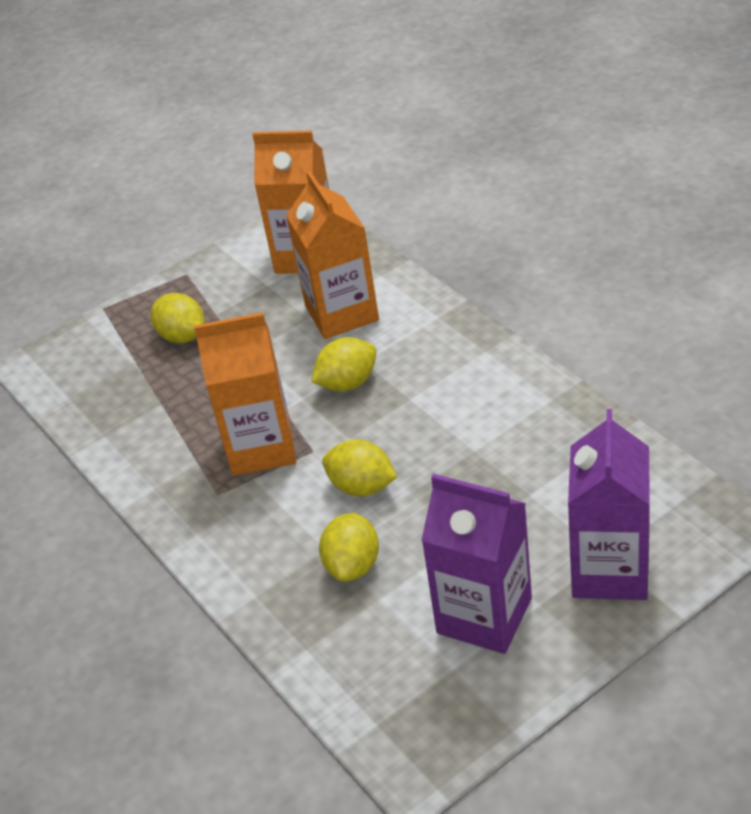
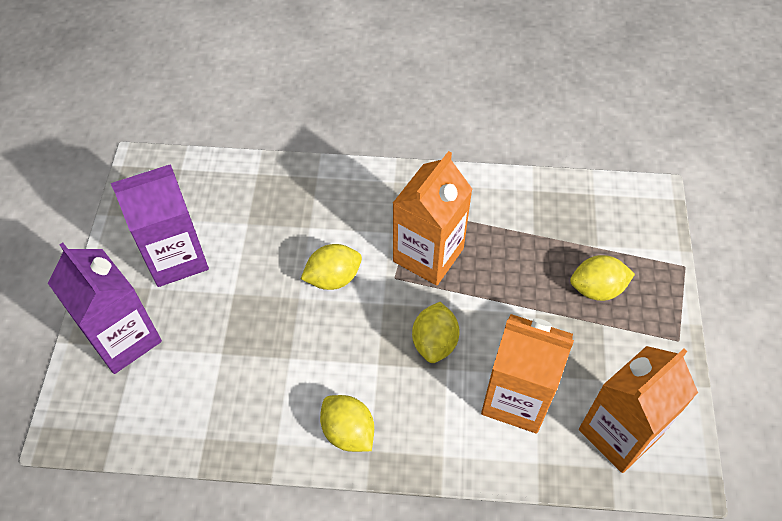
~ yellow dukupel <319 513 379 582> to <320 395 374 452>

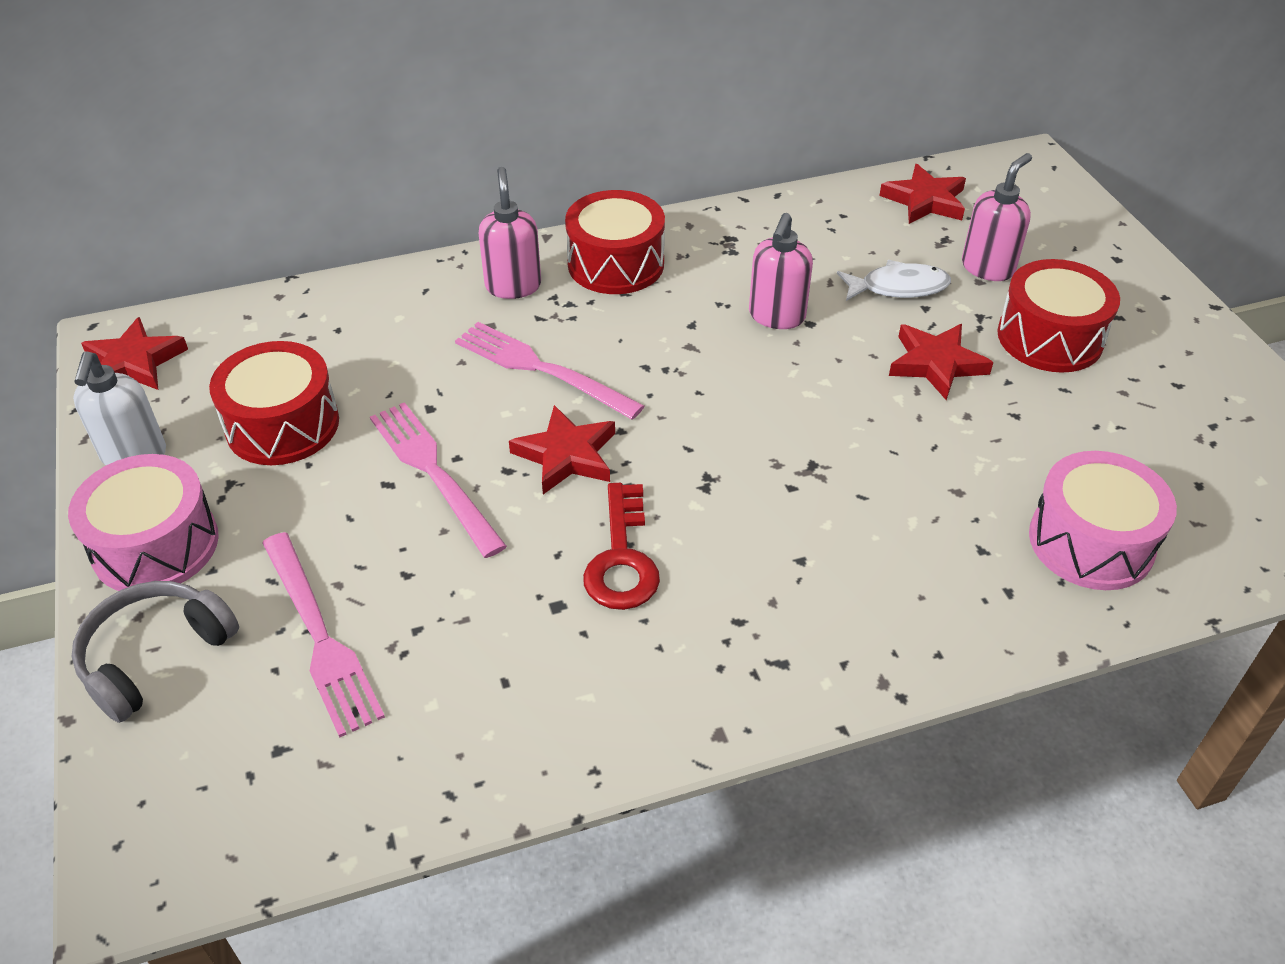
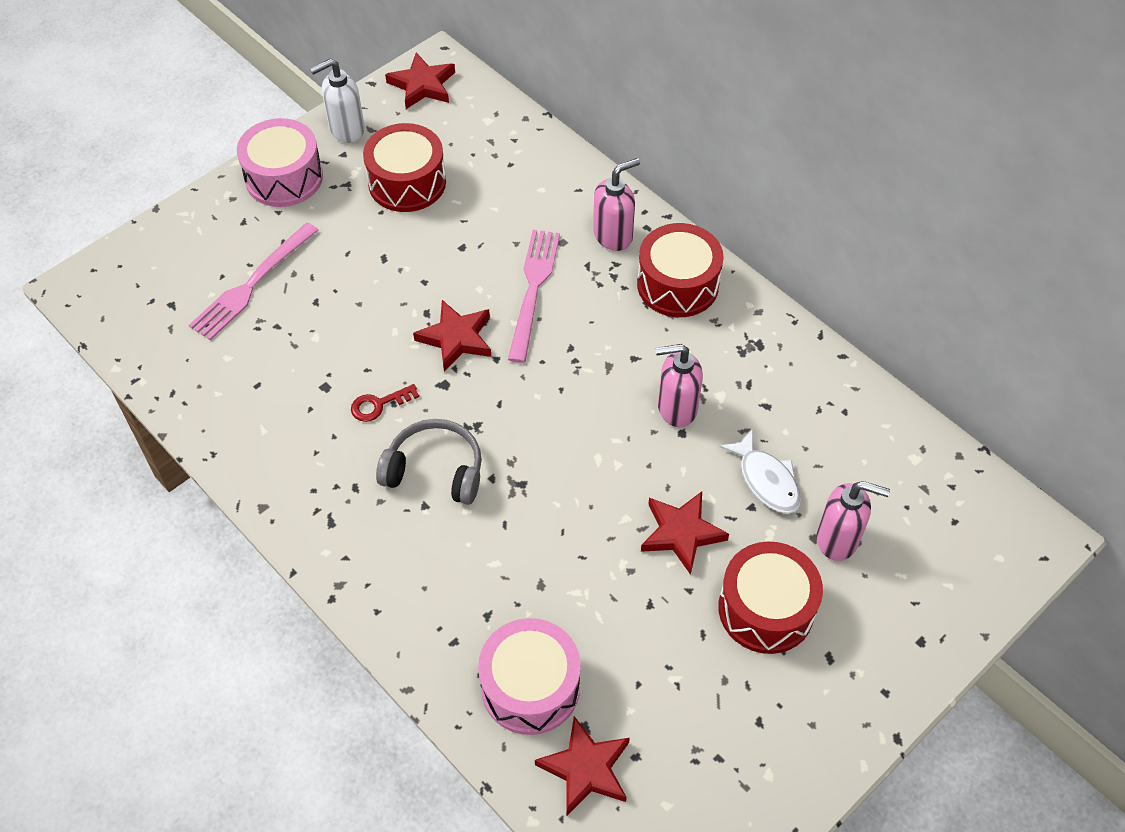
~ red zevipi <583 483 660 610> = <351 384 419 422> x0.61
~ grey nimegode <72 581 239 723> to <376 419 482 505>
~ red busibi <879 164 966 224> to <535 716 630 816>
- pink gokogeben <370 402 507 558>

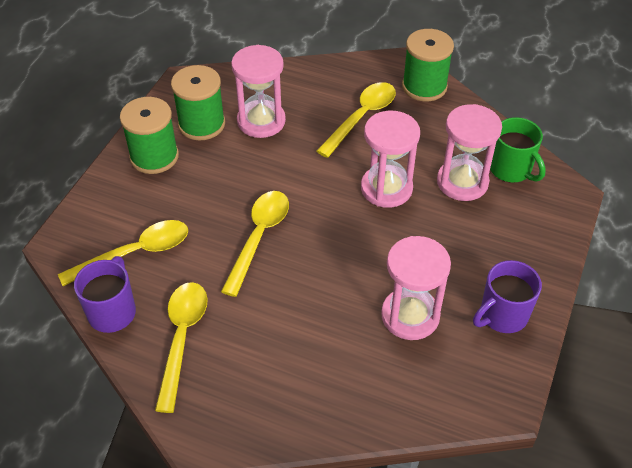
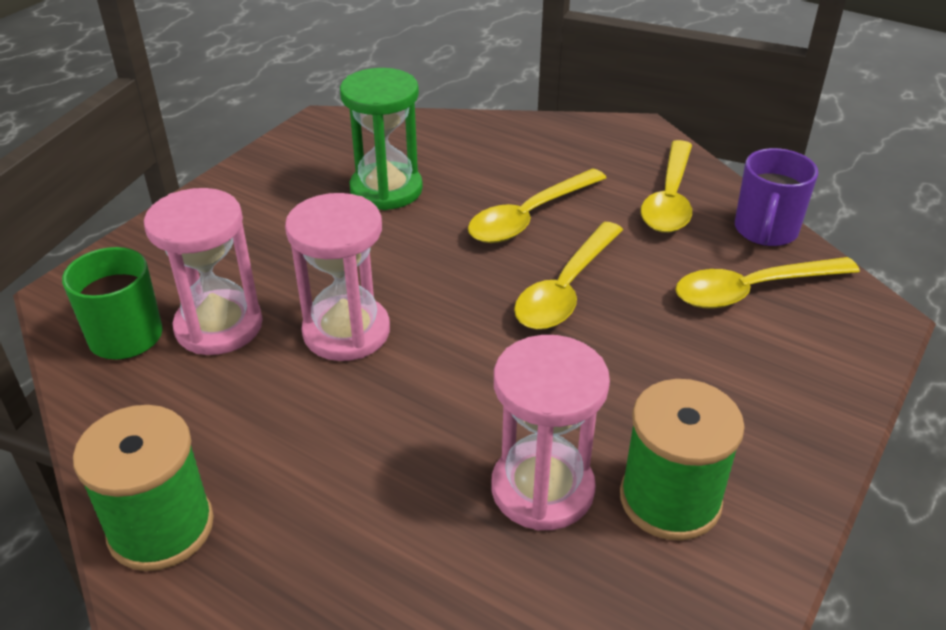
~ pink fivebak <381 236 451 340> to green fivebak <340 68 423 210>
~ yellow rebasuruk <317 82 396 158> to <468 168 606 243>
- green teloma <120 97 179 174>
- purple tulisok <473 260 542 333>

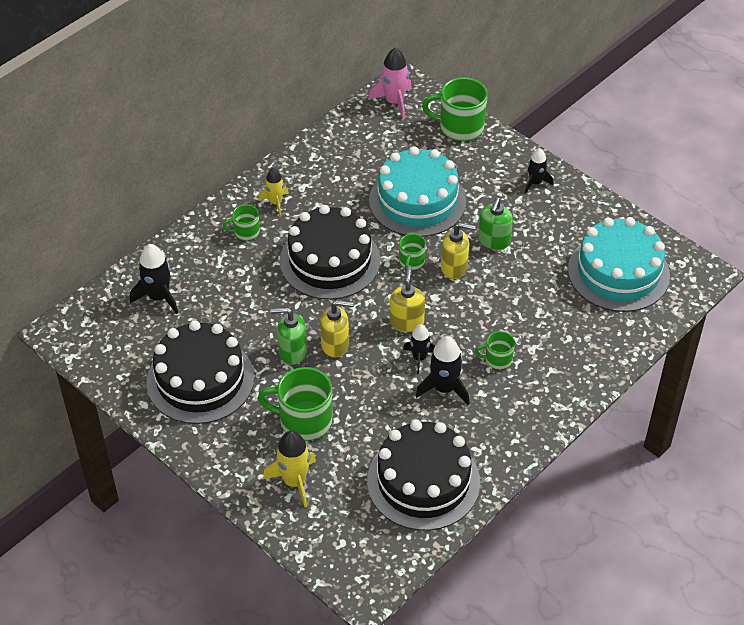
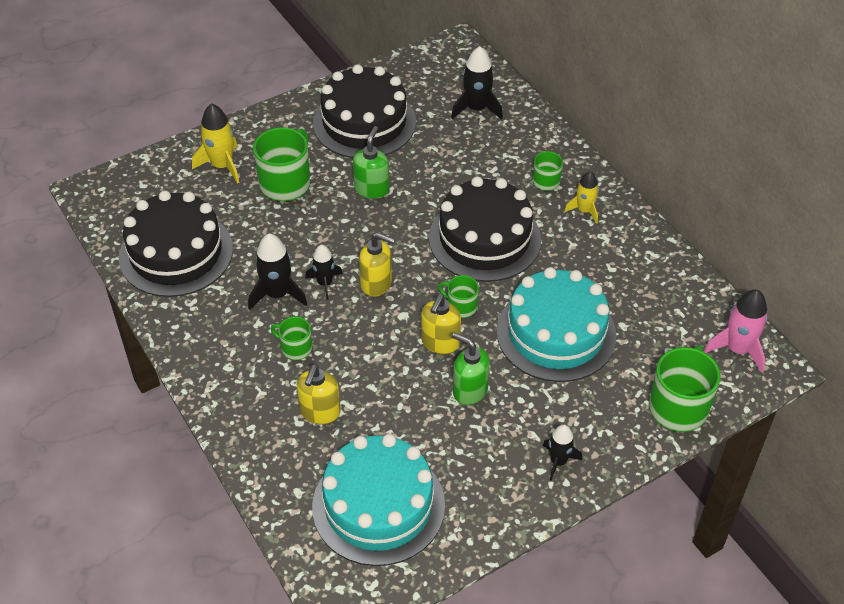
~ green tulisok <474 331 515 370> = <271 316 312 360> 75 degrees counterclockwise
~ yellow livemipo <320 300 354 358> to <297 364 341 424>

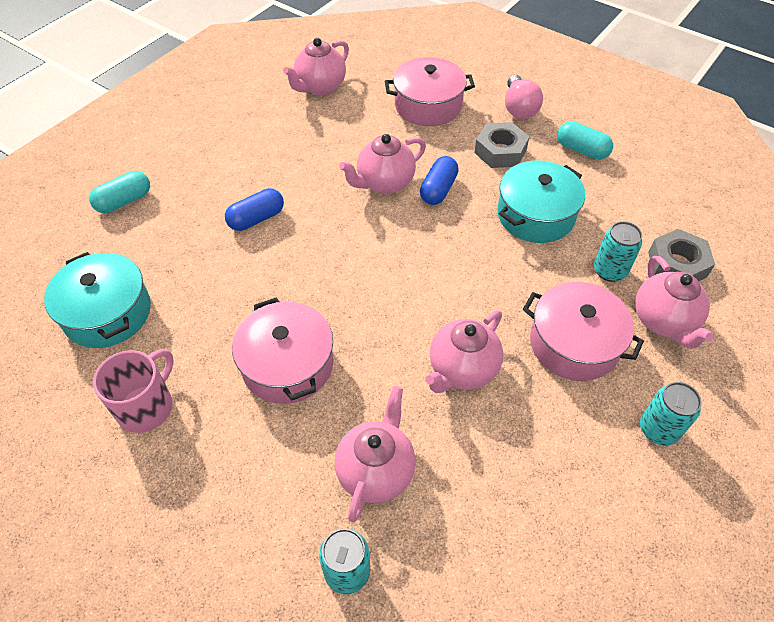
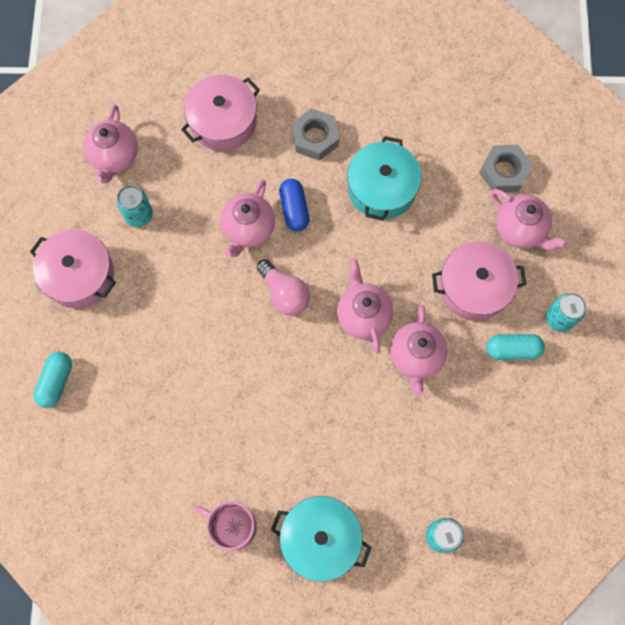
~ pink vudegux <232 298 333 404> to <30 229 116 308>
~ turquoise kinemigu <594 221 642 282> to <116 185 153 227>
~ pink tulisok <93 349 174 433> = <195 501 257 550> 60 degrees counterclockwise
~ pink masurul <505 75 543 119> to <257 259 310 316>
~ turquoise vudegux <44 252 151 348> to <271 496 372 582>
~ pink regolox <335 386 416 522> to <337 258 393 354>
~ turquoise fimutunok <557 121 613 160> to <487 334 545 360>
- blue fimutunok <225 188 284 231>

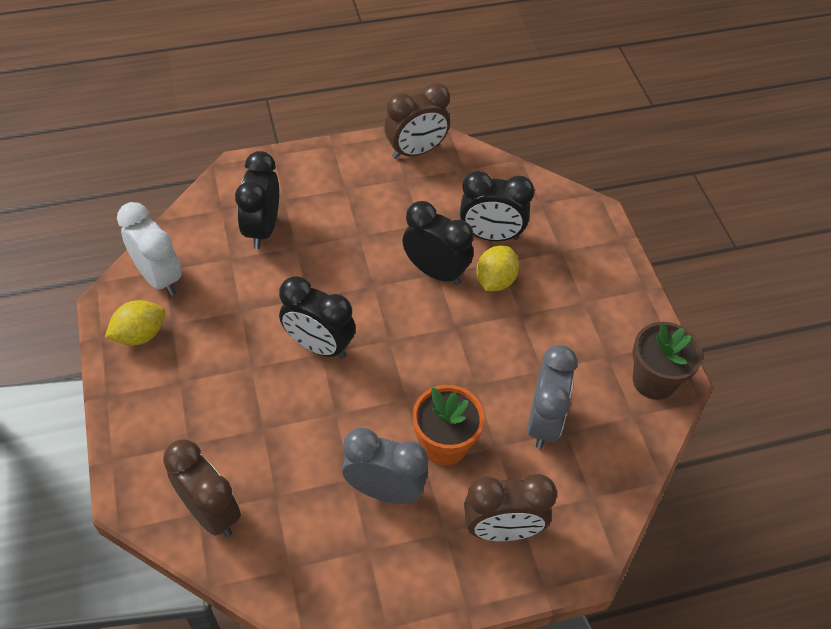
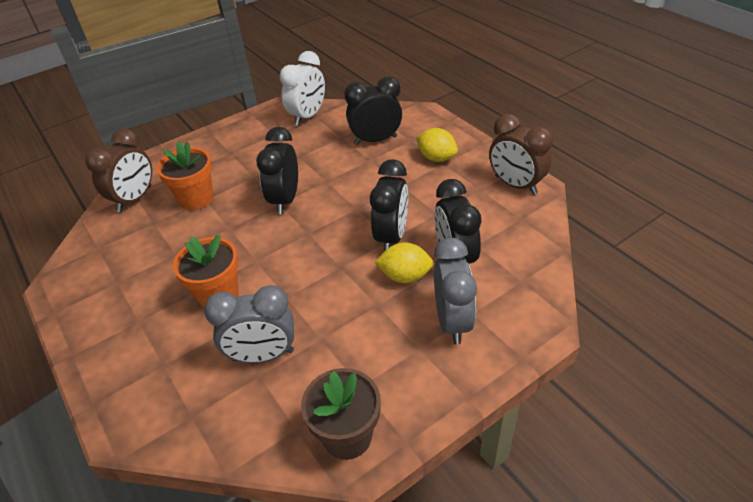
+ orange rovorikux <157 141 213 210>
~ yellow dukupel <105 300 165 346> to <416 128 458 162>
~ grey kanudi <342 428 428 504> to <434 238 477 344>
- brown kanudi <464 474 557 541>

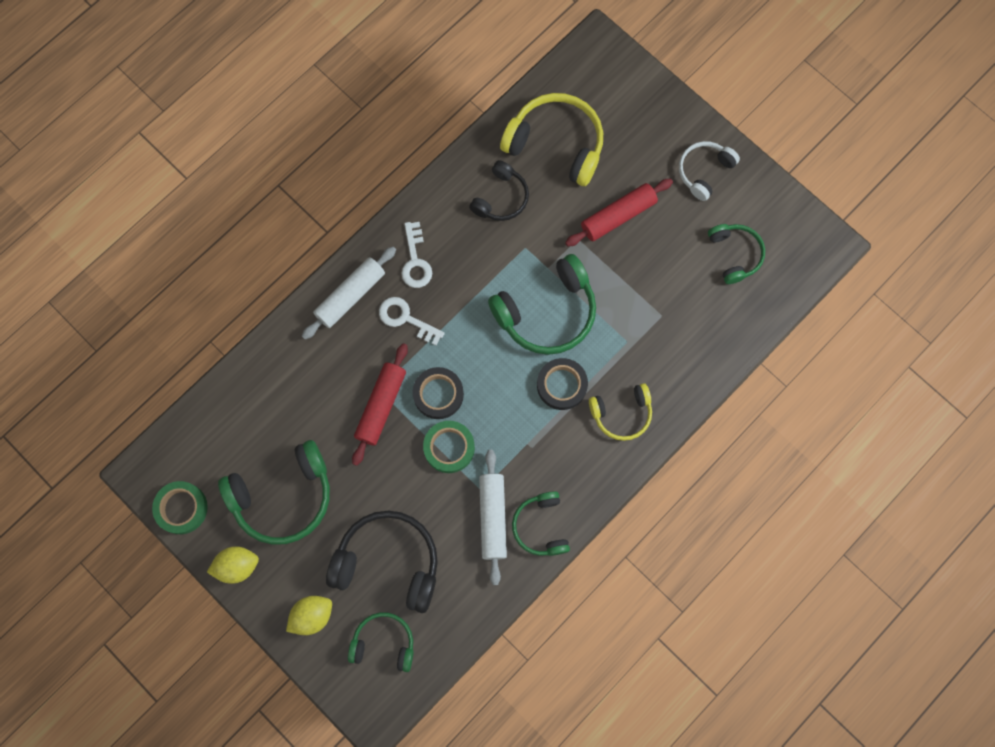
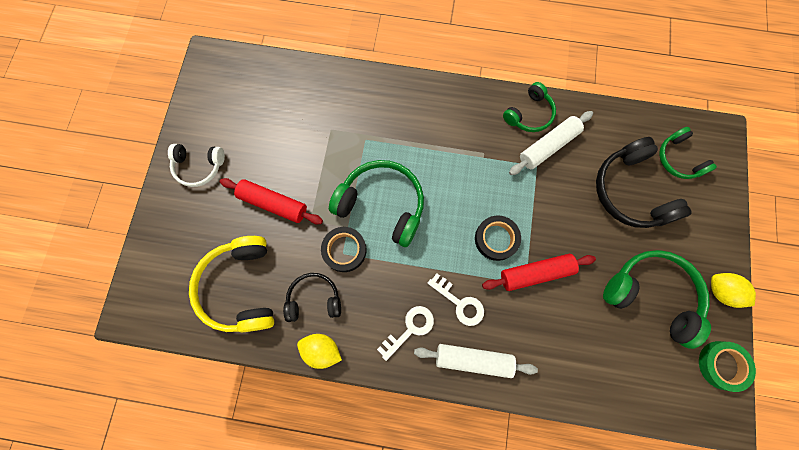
~ yellow dukupel <286 596 332 635> to <297 334 342 369>
~ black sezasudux <537 358 588 410> to <321 227 367 272>
~ white zevipi <379 297 445 345> = <427 273 484 326> 45 degrees counterclockwise
- green sezasudux <423 421 475 473>
- yellow nimegode <589 383 652 441>
- green nimegode <708 224 765 284>

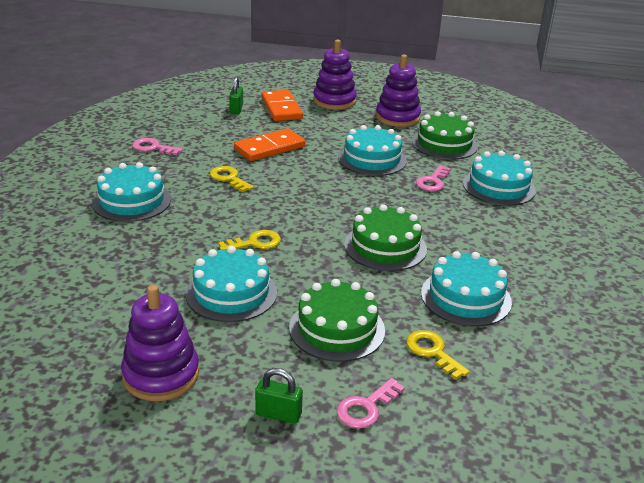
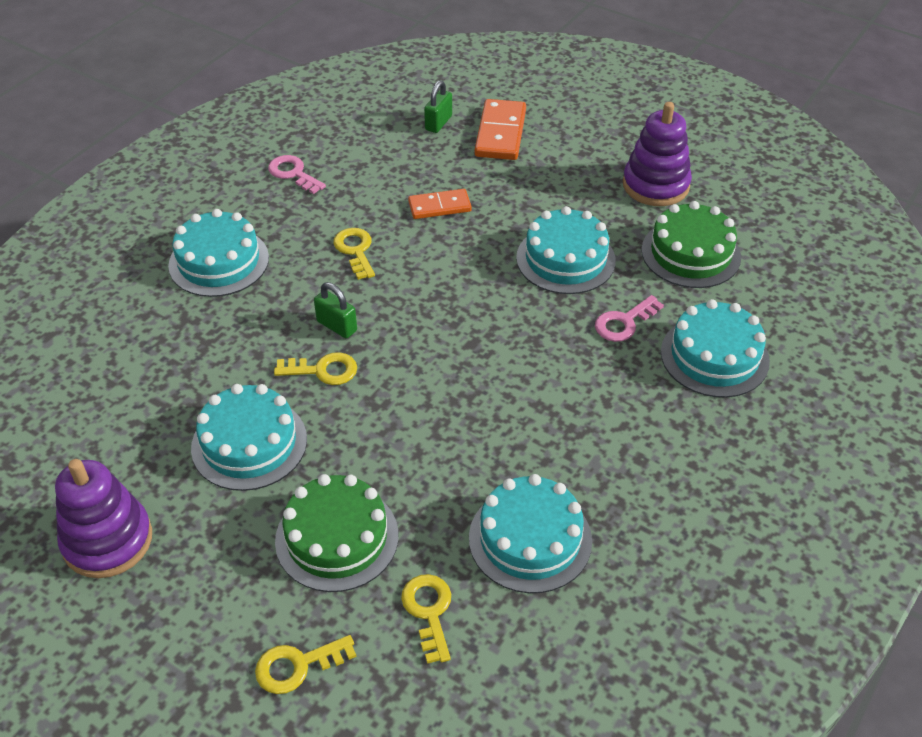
~ pink zevipi <337 378 405 429> to yellow zevipi <255 635 357 694>
~ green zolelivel <255 368 303 424> to <314 282 357 338>
~ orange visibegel <234 128 305 161> = <408 189 472 219> x0.65
- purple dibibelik <313 40 357 110>
- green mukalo <344 204 427 271>

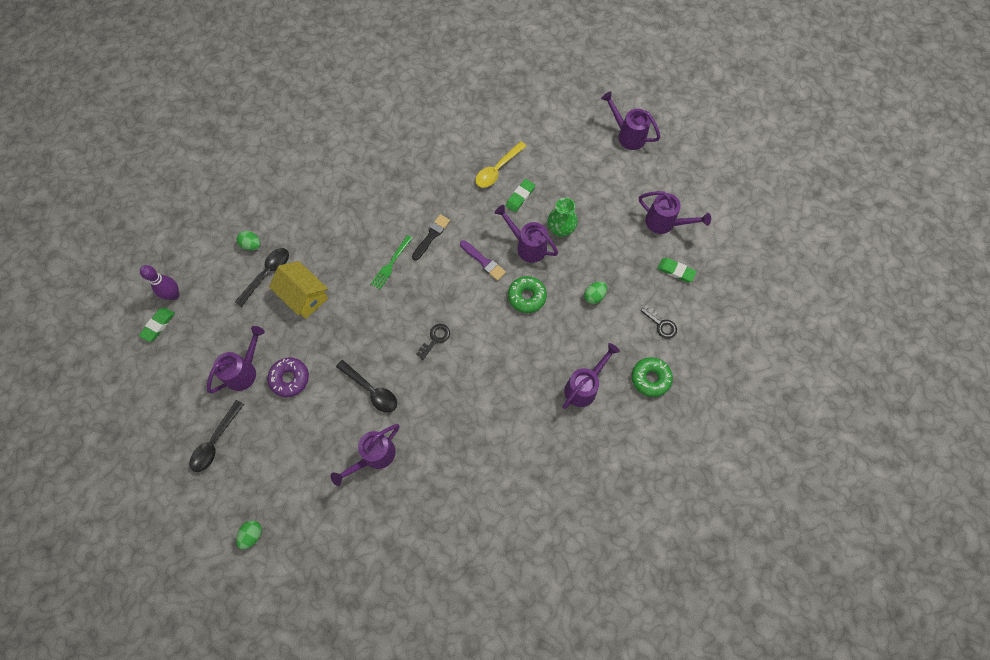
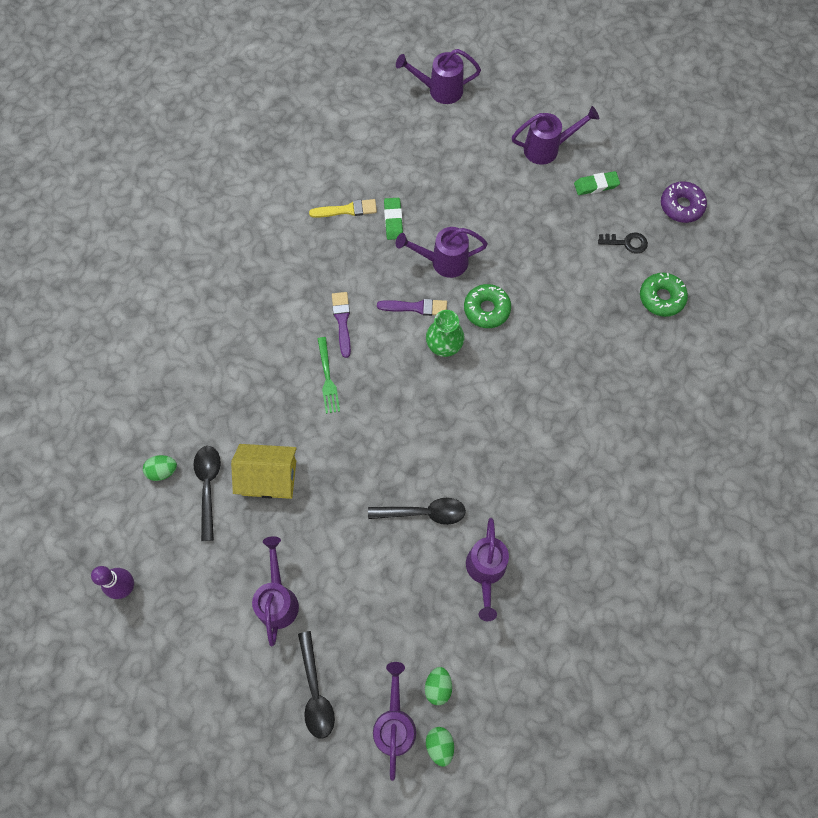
~ yellow rebasuruk <475 141 526 188> to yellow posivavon <309 199 377 218>
~ black posivavon <412 214 450 261> to purple posivavon <332 292 351 358>
~ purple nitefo <562 343 620 409> to <373 662 416 781>
~ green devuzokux <584 282 607 304> to <425 667 452 705>
~ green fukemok <548 198 578 237> to <426 310 465 357>
~ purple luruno <267 358 309 397> to <661 181 707 223>
- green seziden <139 307 175 342>
- black zevipi <416 324 450 360>

